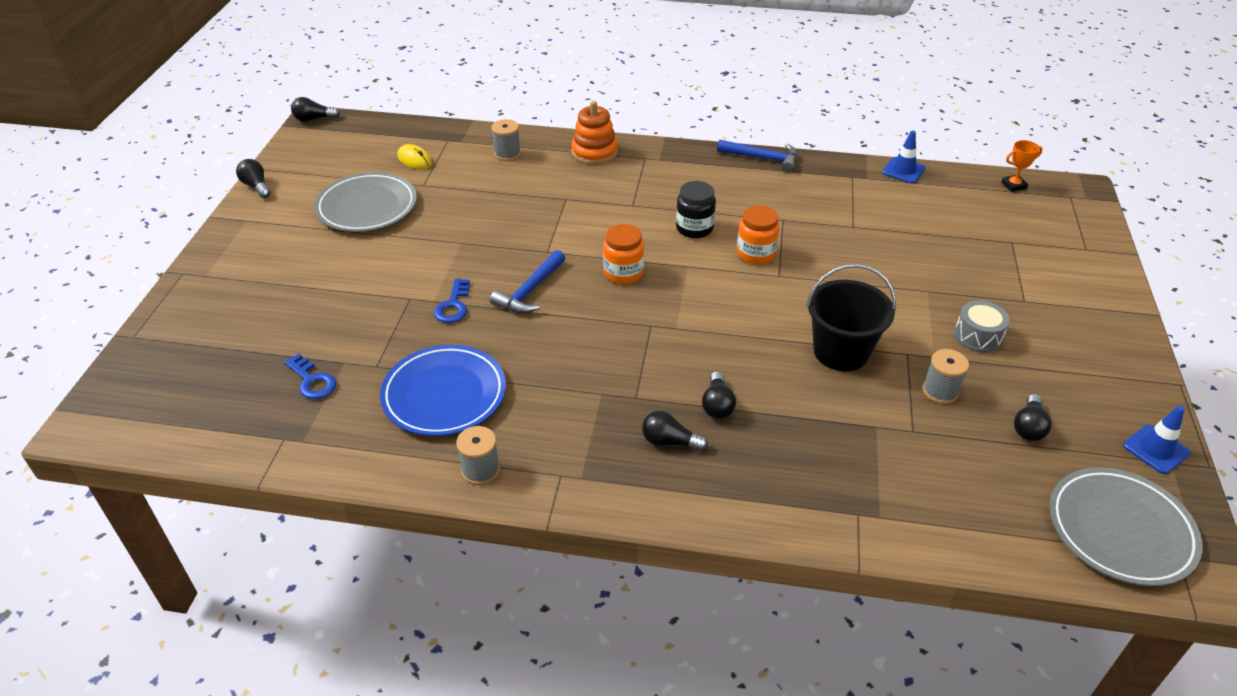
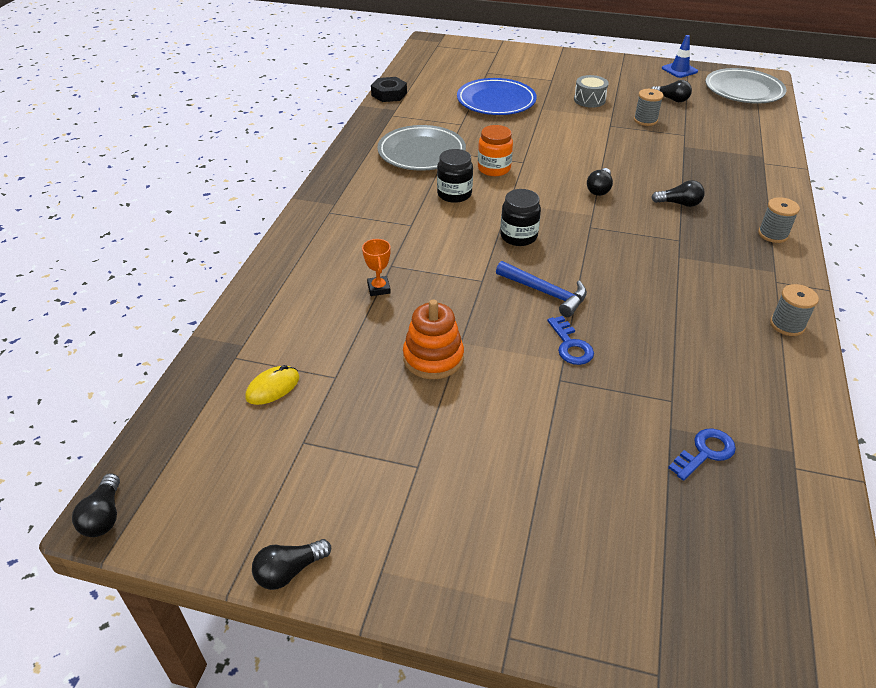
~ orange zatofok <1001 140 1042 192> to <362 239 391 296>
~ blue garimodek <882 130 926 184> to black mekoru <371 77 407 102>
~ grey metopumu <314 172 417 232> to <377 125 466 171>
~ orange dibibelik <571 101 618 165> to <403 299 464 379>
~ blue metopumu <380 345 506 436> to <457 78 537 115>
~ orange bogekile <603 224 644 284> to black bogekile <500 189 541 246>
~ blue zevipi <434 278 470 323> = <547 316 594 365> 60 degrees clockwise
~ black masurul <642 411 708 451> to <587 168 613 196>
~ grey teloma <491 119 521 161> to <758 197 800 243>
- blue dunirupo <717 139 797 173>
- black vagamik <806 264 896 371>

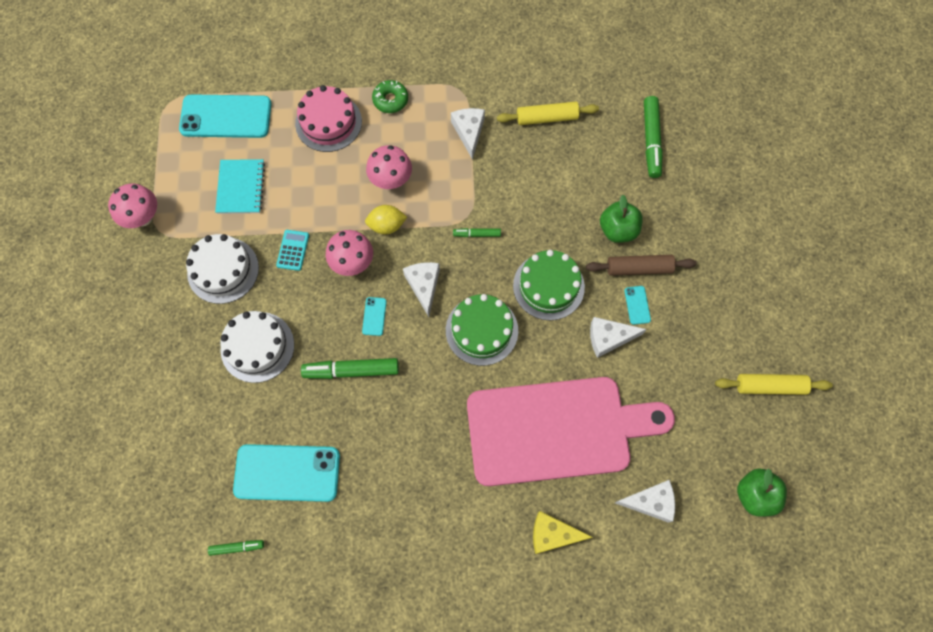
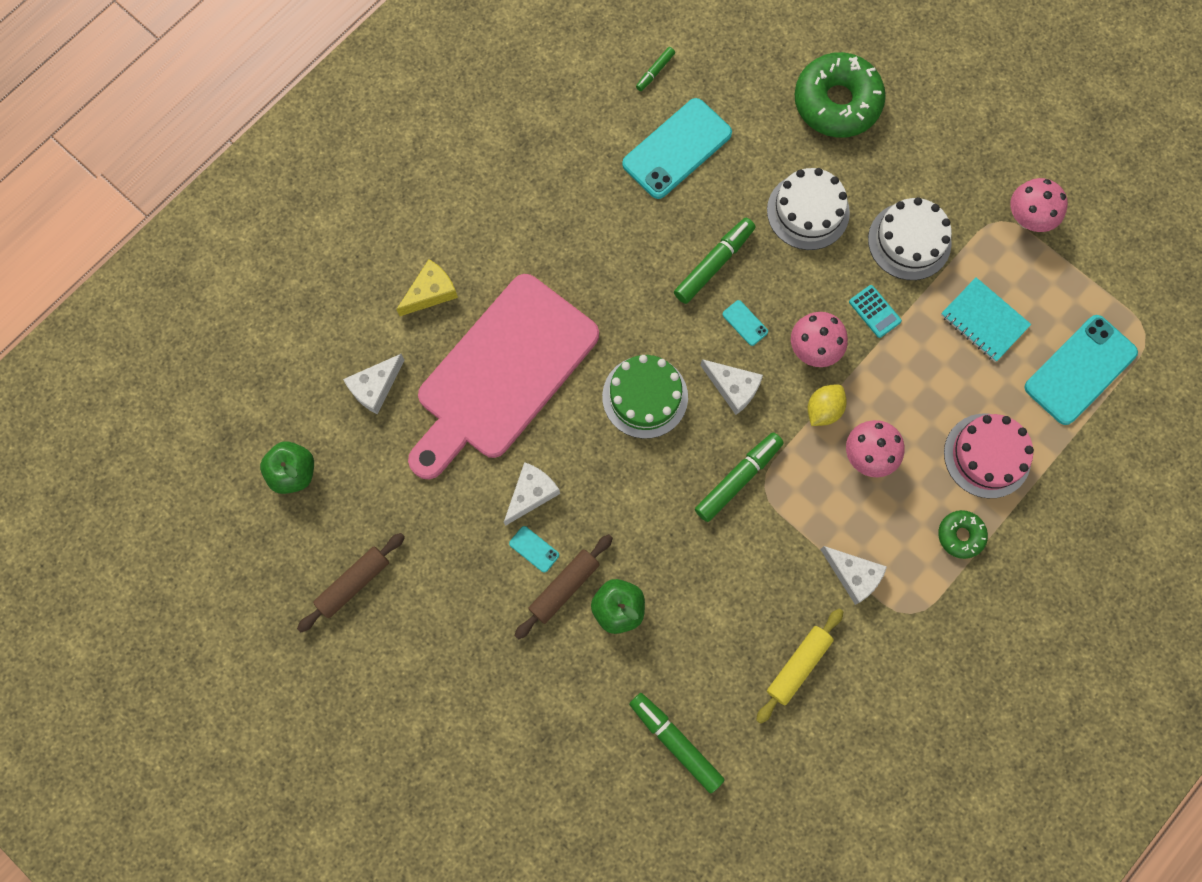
~ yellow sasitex <715 374 833 395> to brown sasitex <297 533 405 632>
~ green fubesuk <453 228 501 237> = <695 432 784 522> x1.89
+ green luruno <795 52 886 138>
- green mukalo <513 250 585 320>

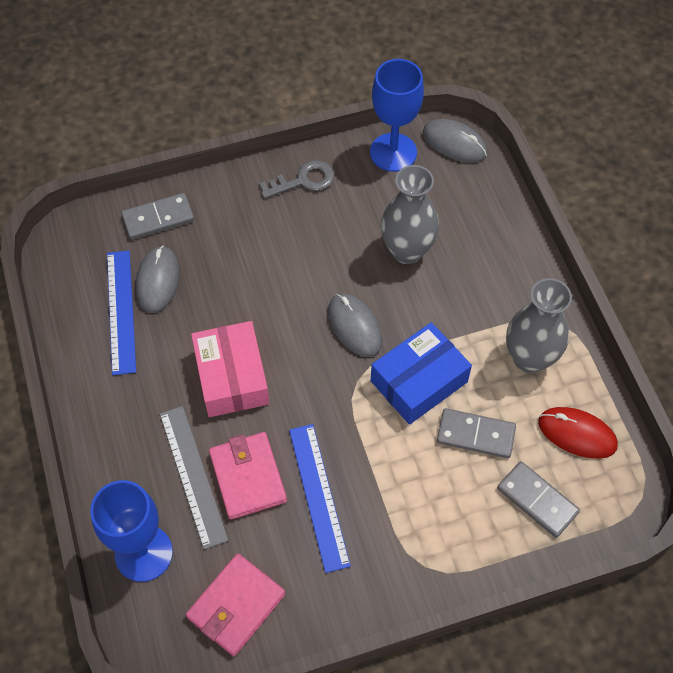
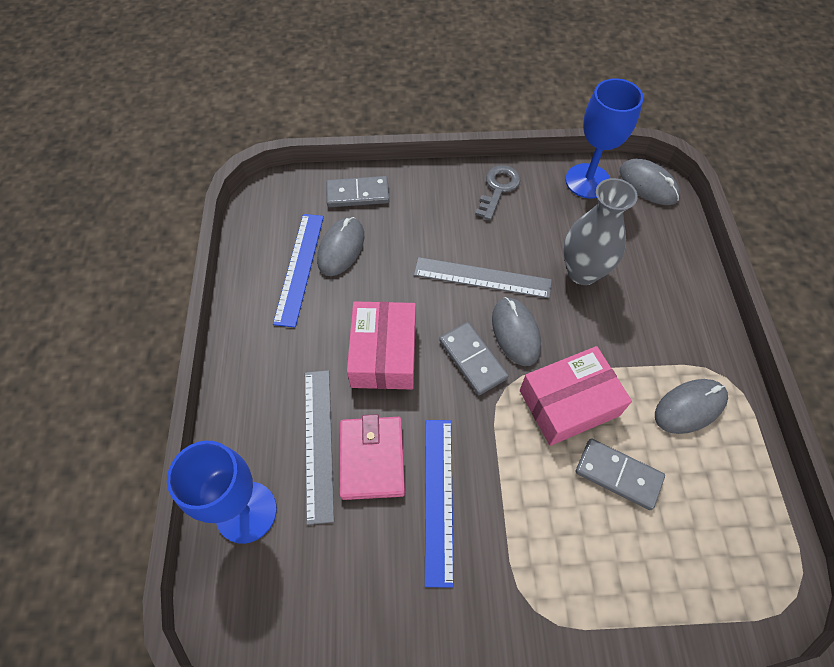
+ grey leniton <414 257 552 298>
~ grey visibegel <497 461 580 538> to <439 322 508 395>
~ grey zevipi <259 160 334 199> = <475 165 521 220> 60 degrees counterclockwise
~ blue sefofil <371 322 472 425> to pink sefofil <520 346 632 446>
~ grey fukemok <506 278 572 373> to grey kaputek <655 379 728 434>
- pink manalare <186 554 285 656>
- red kaputek <538 407 618 459>

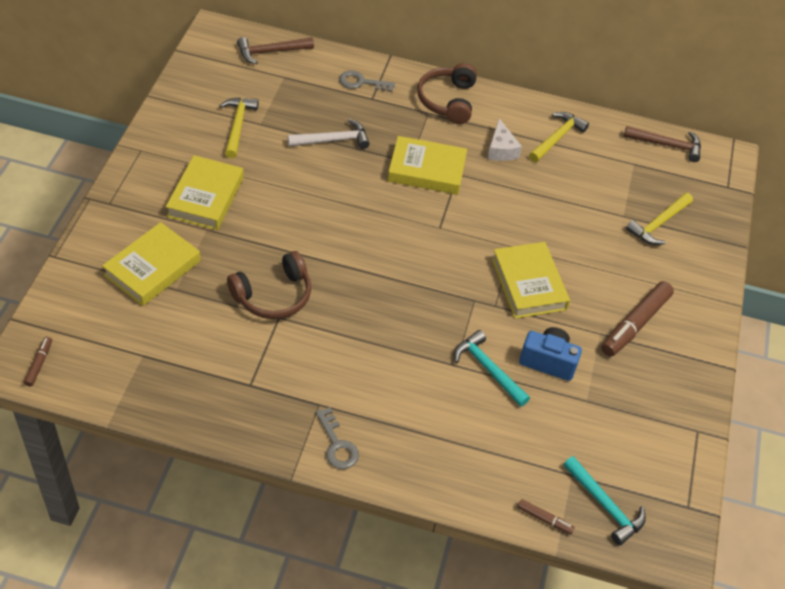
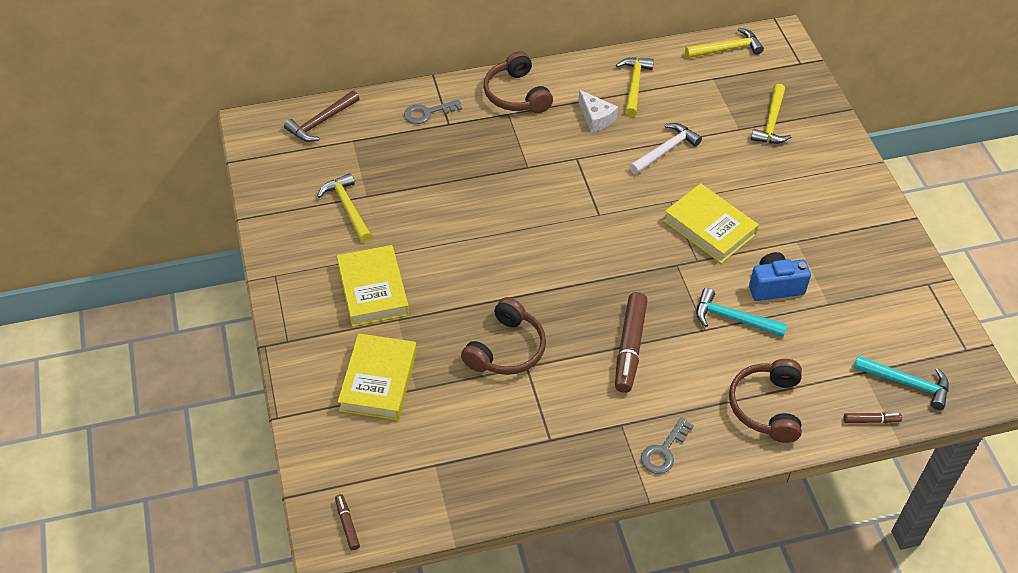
~ brown fubesuk <601 281 674 357> to <615 292 648 393>
~ white dunirupo <288 119 370 149> to <629 123 702 174>
~ grey zevipi <316 408 359 469> = <641 417 694 474> 90 degrees clockwise
~ brown dunirupo <624 126 701 162> to yellow dunirupo <685 28 764 58>
+ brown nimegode <729 359 802 443>
- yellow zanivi <388 136 467 195>

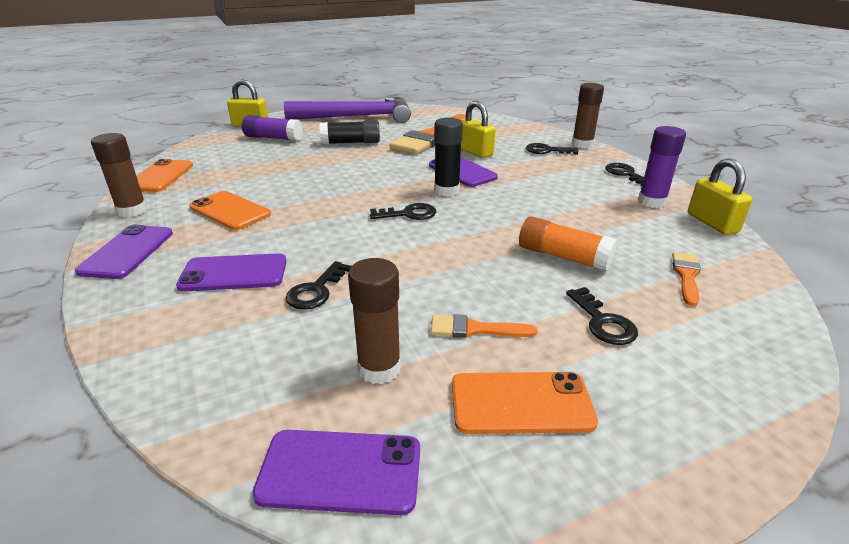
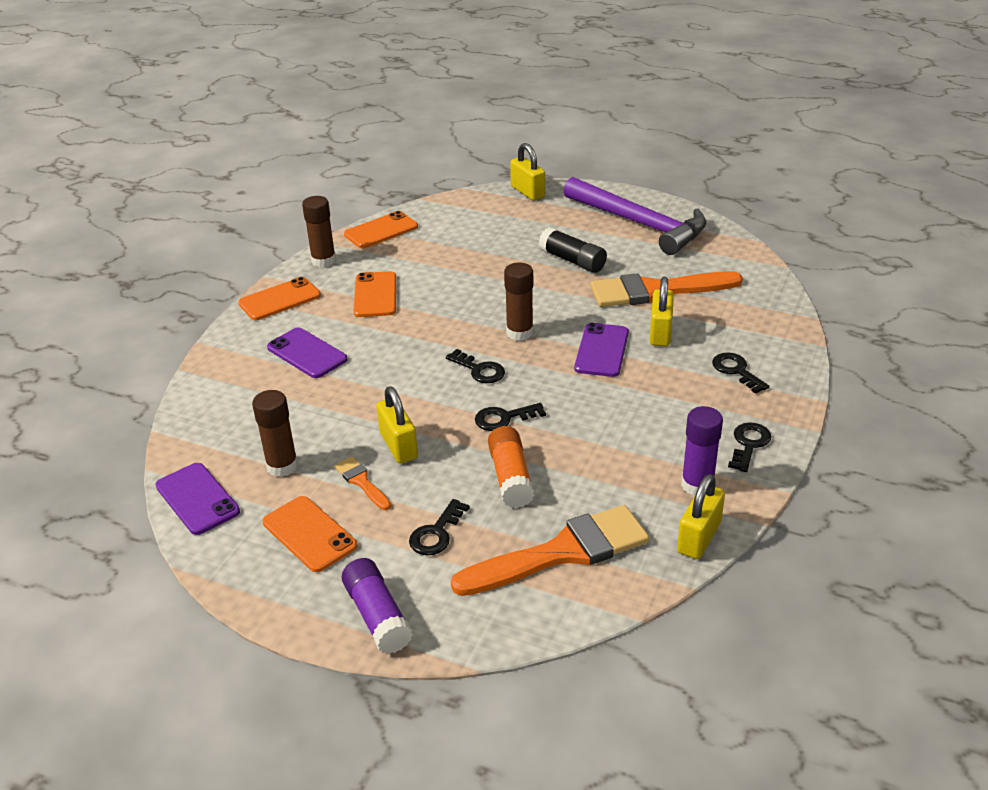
~ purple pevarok <75 225 173 279> to orange pevarok <238 277 321 320>
~ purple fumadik <242 115 303 141> to <342 558 413 654>
+ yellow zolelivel <376 386 418 464>
~ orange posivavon <672 252 701 306> = <451 505 649 596> x2.19
~ black zevipi <286 261 352 310> to <475 403 546 431>
~ brown fumadik <572 83 604 148> to <504 262 534 341>
- black fumadik <434 117 463 196>

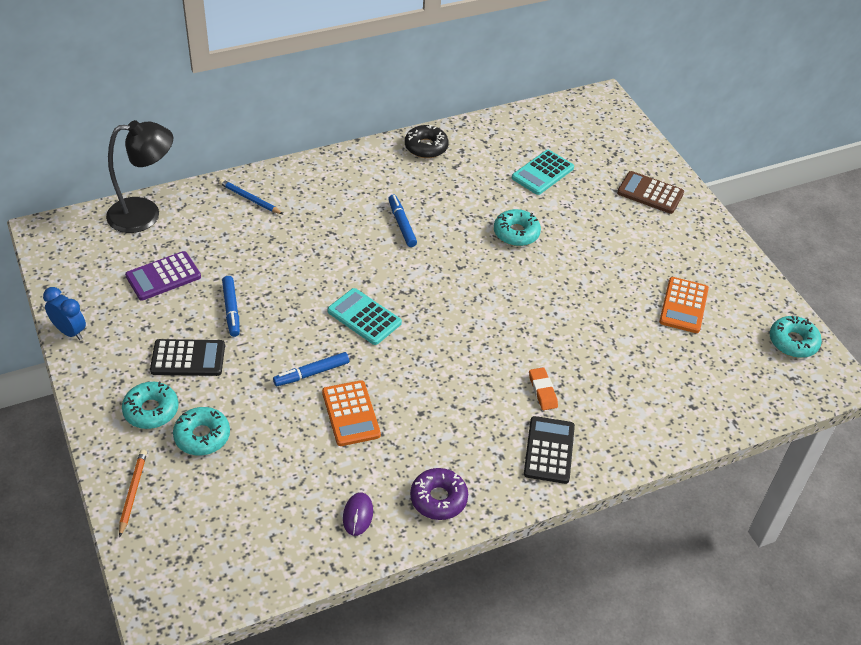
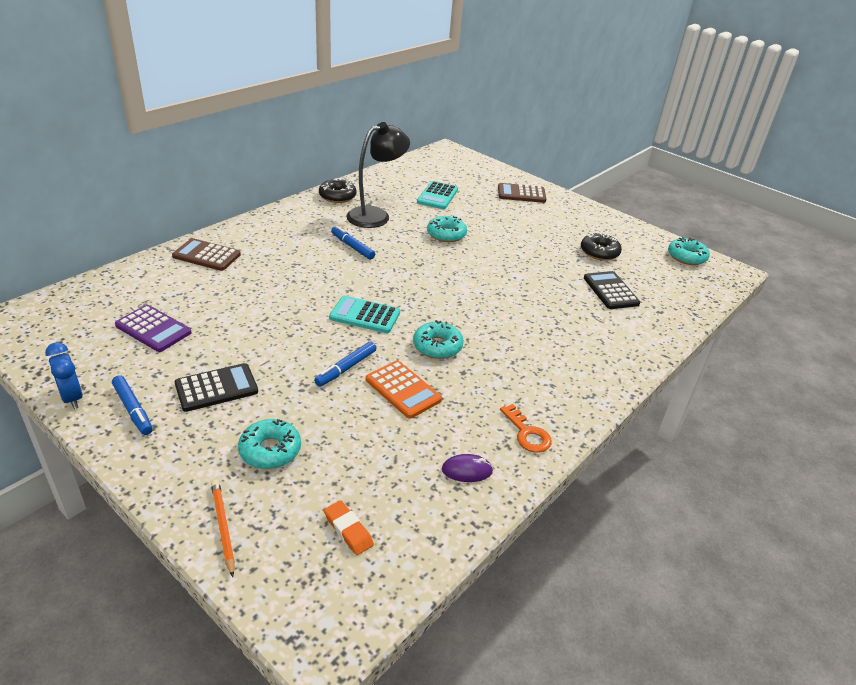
~ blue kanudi <43 287 86 340> = <45 342 83 409> 135 degrees counterclockwise
~ blue fubesuk <222 276 240 337> to <112 375 153 435>
~ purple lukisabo <125 251 201 300> = <115 305 192 352> 90 degrees counterclockwise
~ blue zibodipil <219 179 283 214> to brown lukisabo <172 238 241 271>
~ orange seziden <529 367 558 410> to <324 500 374 555>
~ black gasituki <106 120 173 233> to <346 122 410 228>
~ turquoise luruno <122 382 178 429> to <413 320 464 359>
~ purple kaputek <343 493 373 536> = <442 454 493 482> 75 degrees counterclockwise
~ purple luruno <410 468 468 520> to orange zevipi <500 404 552 453>
~ orange lukisabo <659 277 709 333> to black luruno <581 233 622 261>
~ black lukisabo <524 416 575 484> to <584 271 640 309>

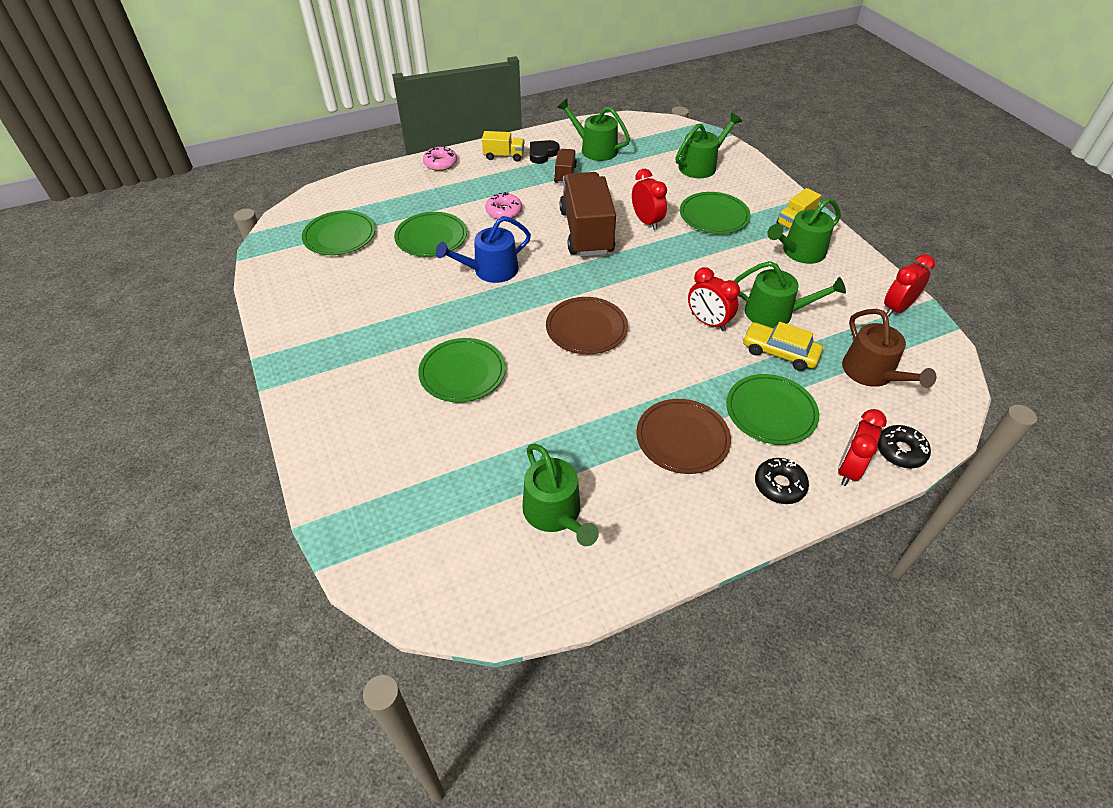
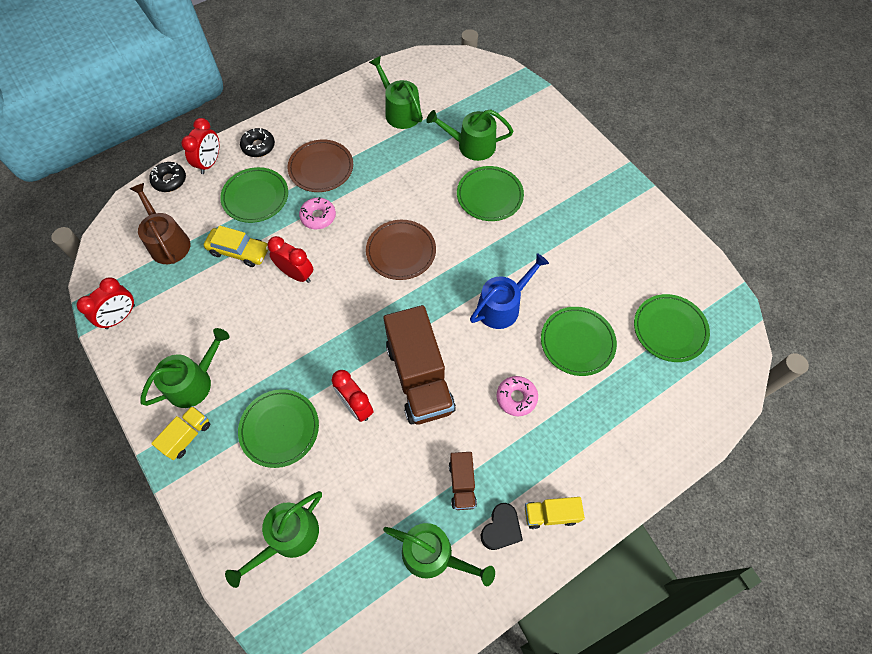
~ pink luruno <423 147 457 171> to <299 197 336 229>
~ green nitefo <734 261 846 328> to <426 110 514 161>

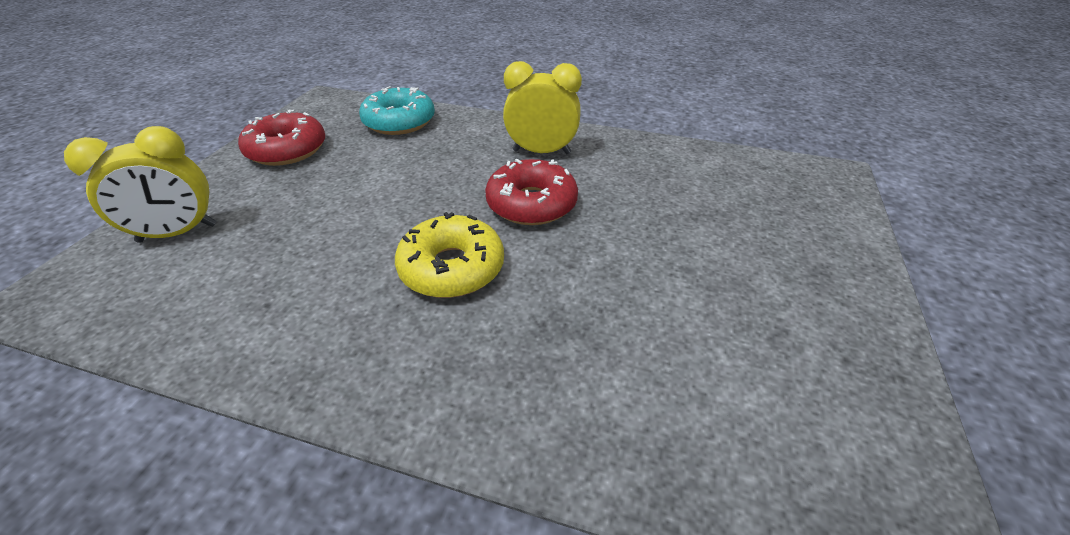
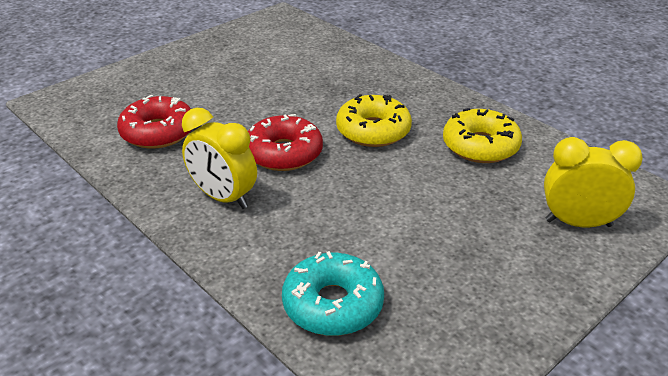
~ red luruno <238 109 325 166> to <117 95 191 149>
+ yellow luruno <443 108 522 163>

